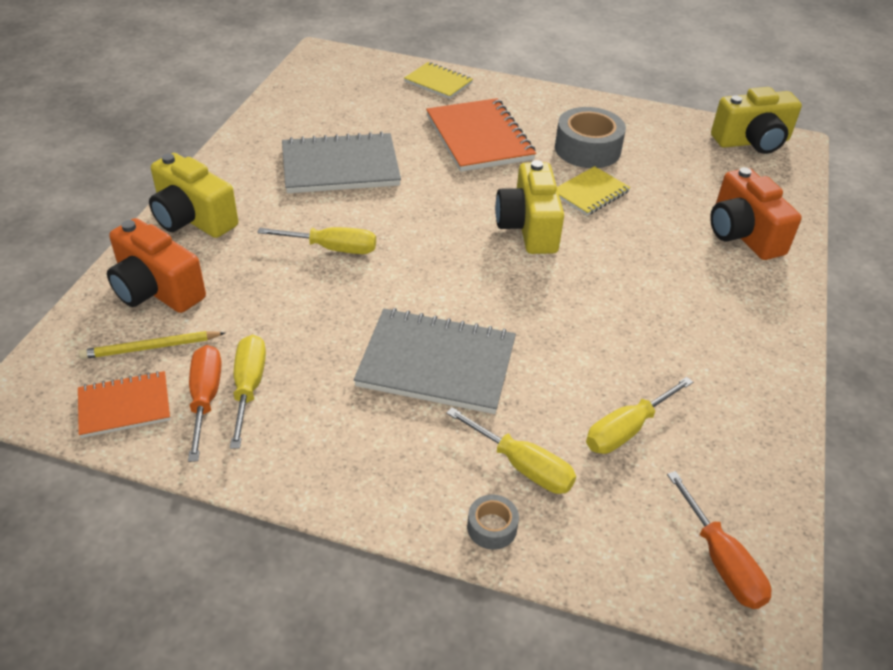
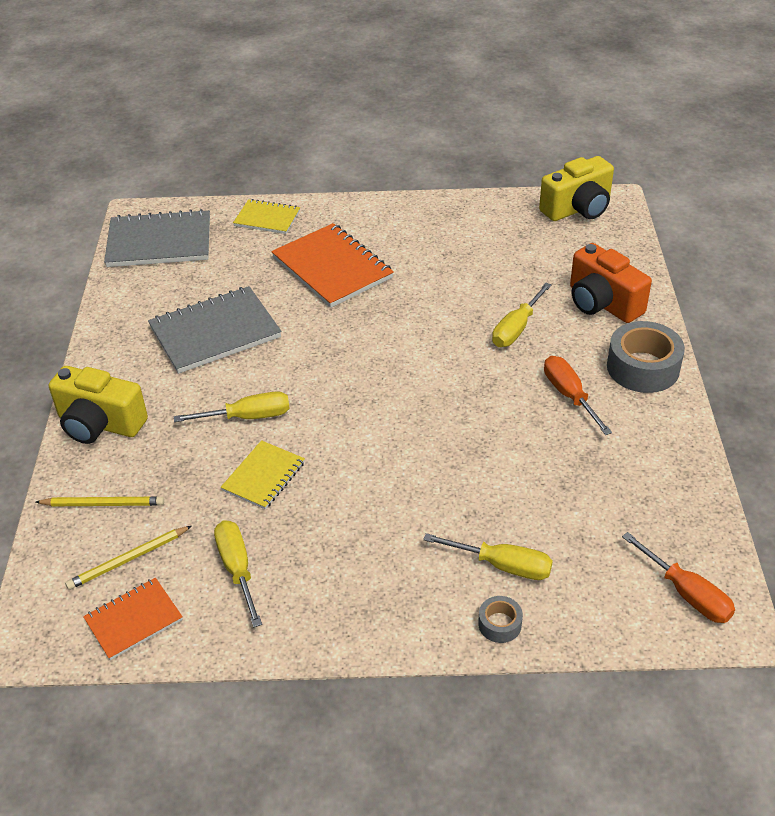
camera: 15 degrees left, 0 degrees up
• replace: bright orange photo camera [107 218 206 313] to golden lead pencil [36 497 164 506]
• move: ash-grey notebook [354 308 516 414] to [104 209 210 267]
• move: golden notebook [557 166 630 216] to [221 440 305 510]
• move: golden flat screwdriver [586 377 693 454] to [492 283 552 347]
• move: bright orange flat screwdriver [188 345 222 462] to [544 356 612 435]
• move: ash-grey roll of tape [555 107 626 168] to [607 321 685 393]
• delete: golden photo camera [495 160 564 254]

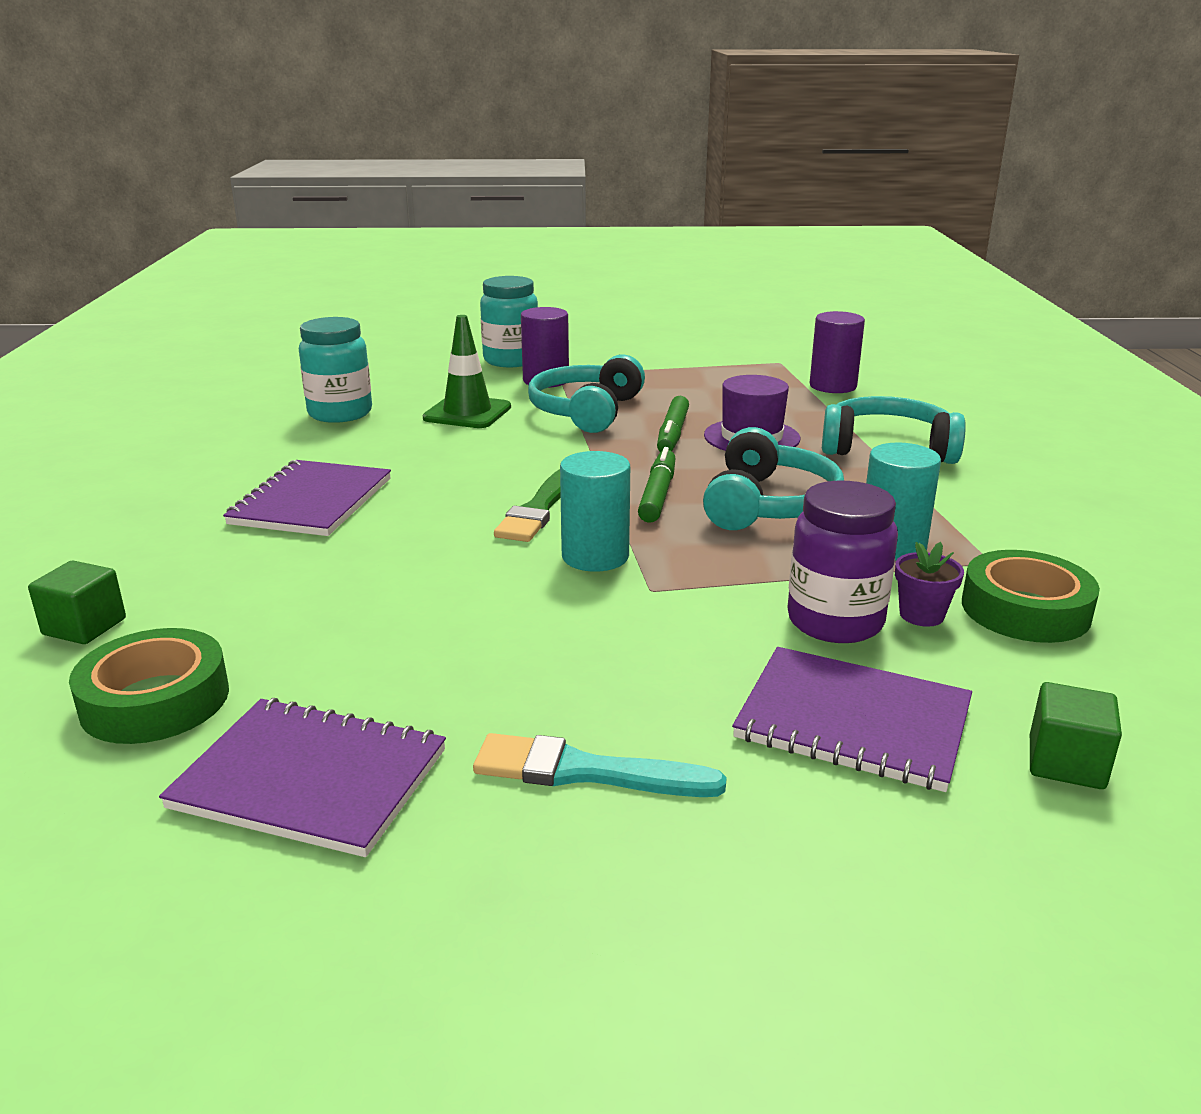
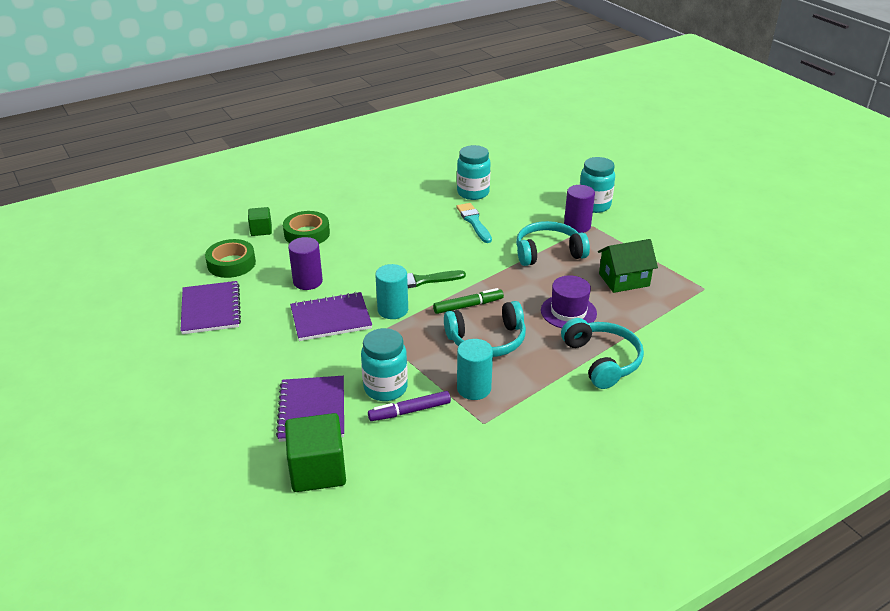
camera: 60 degrees right, 10 degrees up
• move: emerald roll of tape [962 550 1100 643] to [283 211 330 244]
• resize: emerald block [1030 682 1122 789] = [285 413 346 492] x1.81
• move: purple cylinder [810 311 865 393] to [288 237 323 290]
• move: purple notebook [223 460 391 536] to [290 292 372 341]
• recolor: purple jar [787 481 898 643] to turquoise jar [361 328 408 401]
• replace: purple flower pot [895 542 964 627] to purple marker pen [368 391 451 421]
• move: turquoise paintbrush [473 733 727 797] to [456 203 492 243]
• insert: emerald cottage [598 239 658 293]
• delete: emerald safety cone [423 315 511 428]
• delete: emerald marker pen [657 396 689 452]

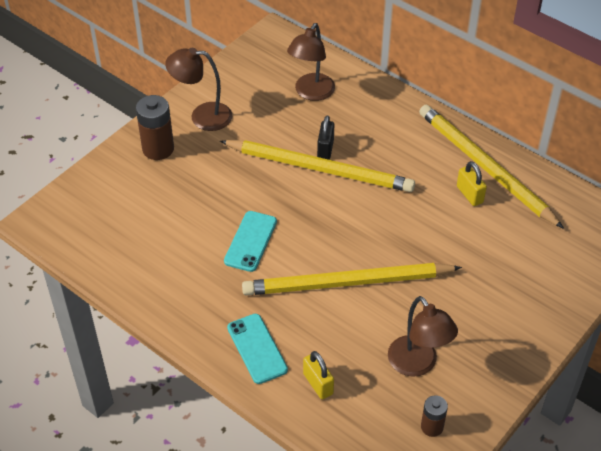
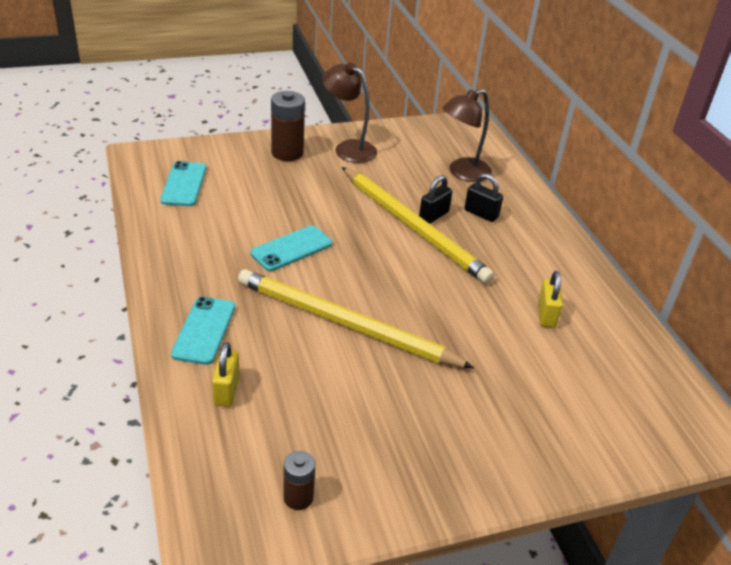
camera: 30 degrees right, 10 degrees down
• insert: turquoise phone [160 161 206 206]
• insert: jet-black small lock [464 173 503 222]
• delete: brown desk lamp [388 296 458 377]
• delete: golden lead pencil [419 105 564 229]

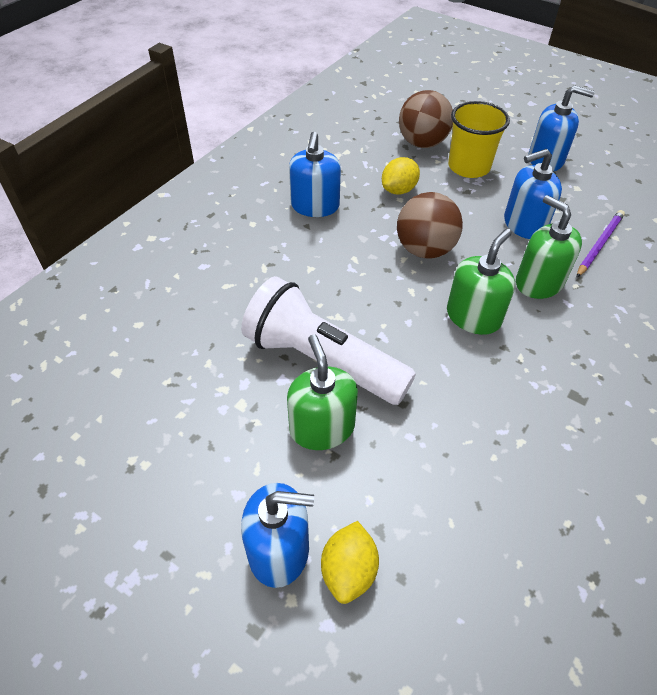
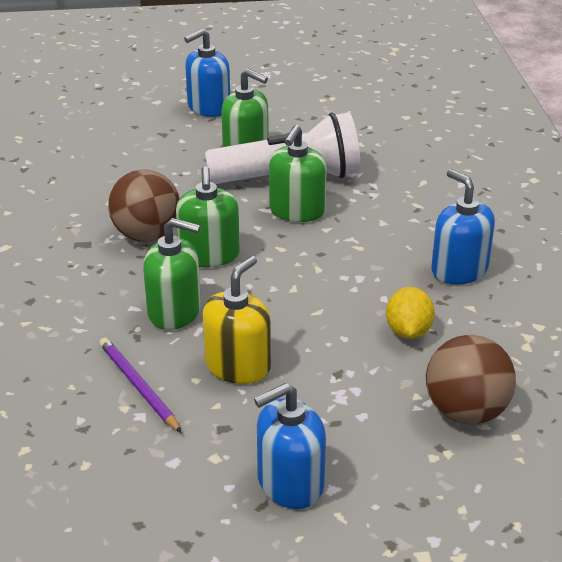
camera: 140 degrees right, 15 degrees down
• rotate: purple lead pencil [577 210 625 277] = [99 338 182 433] 150 degrees clockwise
• move: brown sphere [397 192 463 259] to [108 169 180 242]
• recolor: cobalt pump bottle [504 149 562 239] to golden pump bottle [203 256 271 384]
• insert: emerald pump bottle [269 125 327 222]
• delete: golden lemon [321 521 379 604]
• delete: golden tumbler [448 101 510 178]

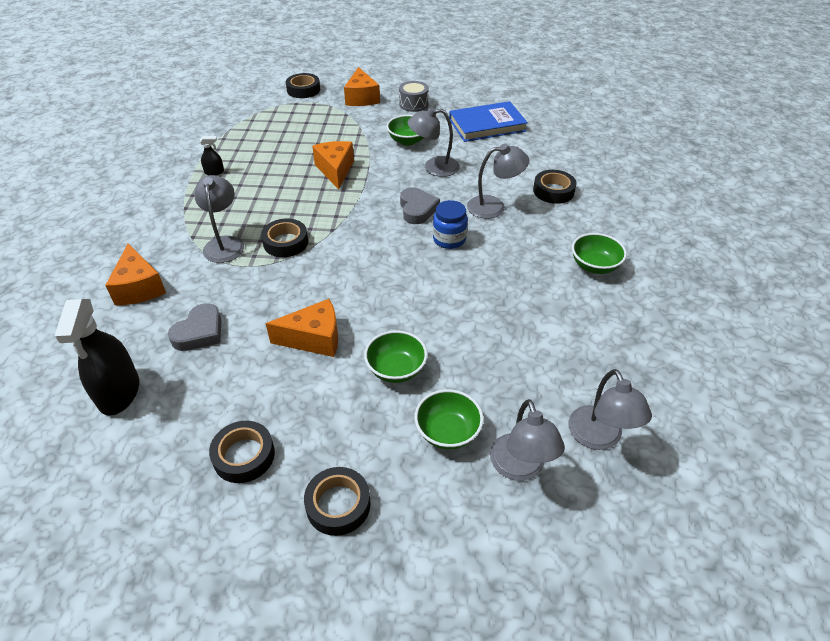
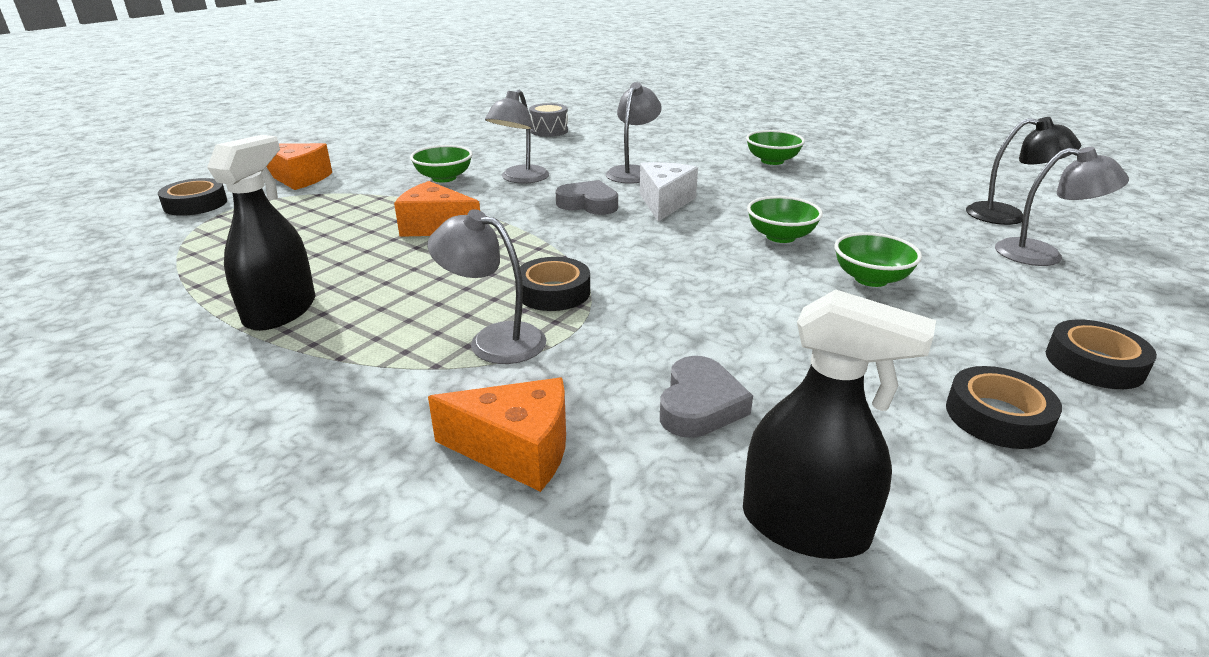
camera: 60 degrees left, 15 degrees down
• resize: jet-black spray cleaner [200 136 224 175] = [207 135 315 331] x2.21
• move: ash-grey snare drum [399 81 429 112] to [529 103 568 137]
• replace: cobalt jar [433 200 468 249] to snow-white cheese [640 162 698 222]
• rotate: ash-grey love heart [168 303 222 351] = [660 356 753 438] 45 degrees clockwise
• move: emerald bowl [415 389 484 450] to [747 196 823 243]
• recolor: ash-grey desk lamp [569 369 652 450] to jet-black desk lamp [966 117 1081 225]
• delete: bright orange cheese [266 299 338 357]
• delete: cobalt hardcover [449 101 528 142]
• delete: jet-black roll of tape [533 170 577 204]

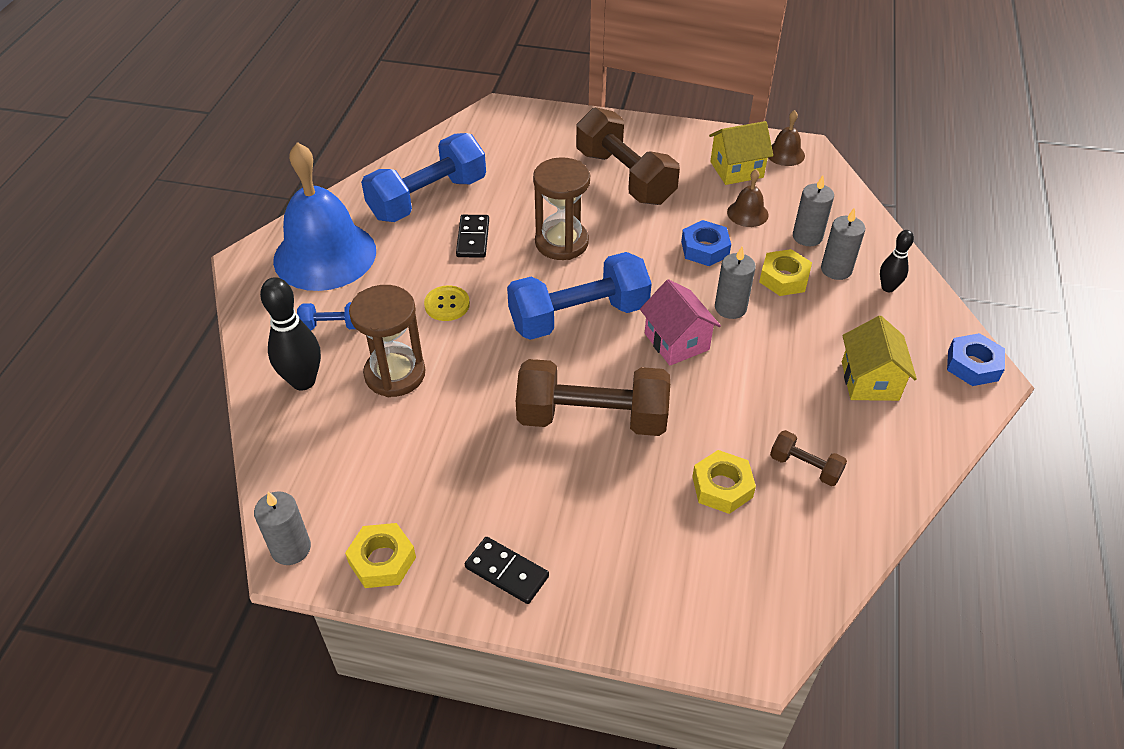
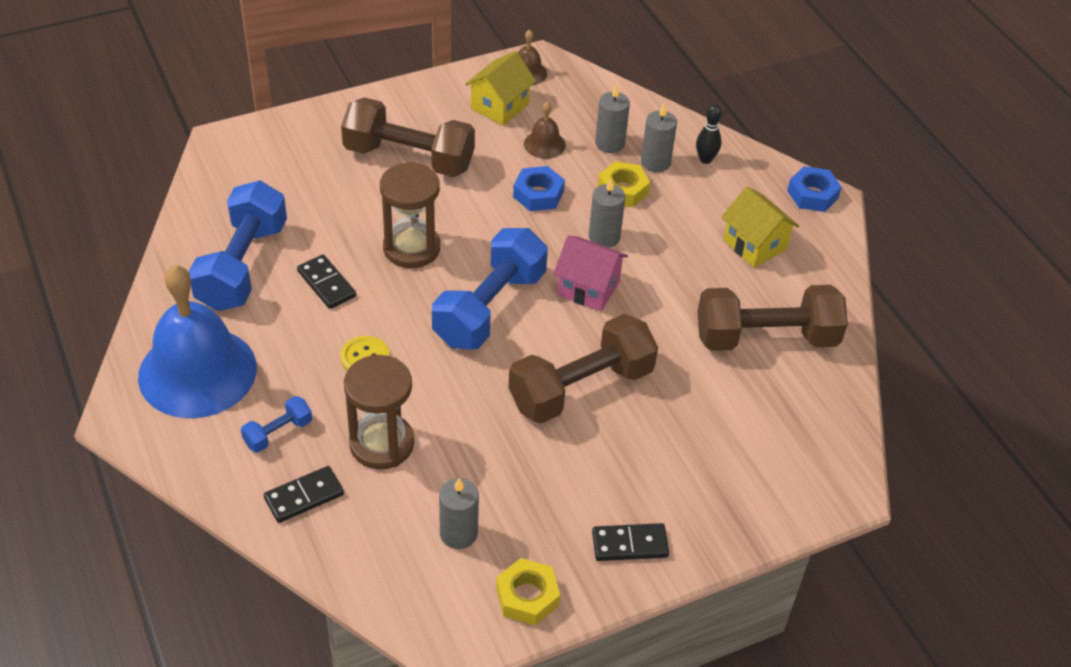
camera: 40 degrees left, 0 degrees up
• replace: jet-black bowling pin [260 277 321 390] to jet-black domino [264 466 344 523]
• move: ash-grey wax candle [254 492 311 565] to [439 478 479 549]
• resize: brown free weight [770 430 847 486] = [698 285 848 351] x2.19
• delete: golden nut [692 450 756 514]

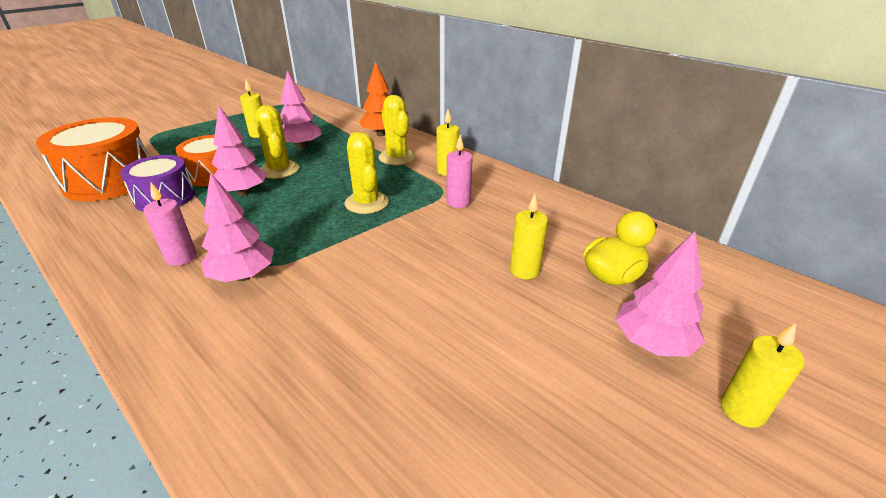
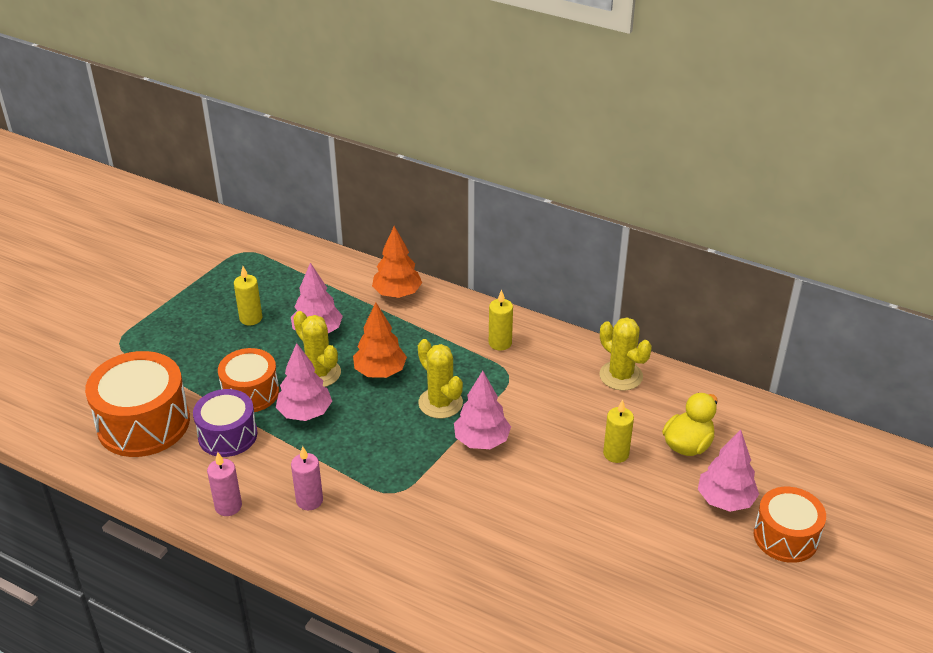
camera: 15 degrees left, 5 degrees up
• move: pink wax candle [446 135 473 208] to [207 452 242 516]
• insert: bright orange toy tree [353 303 407 378]
• move: pink toy tree [201 173 274 282] to [454 371 511 449]
• move: golden saguaro cactus [378 95 416 165] to [599 317 652 391]
• replace: golden wax candle [720 323 805 428] to bright orange snare drum [754 487 826 563]

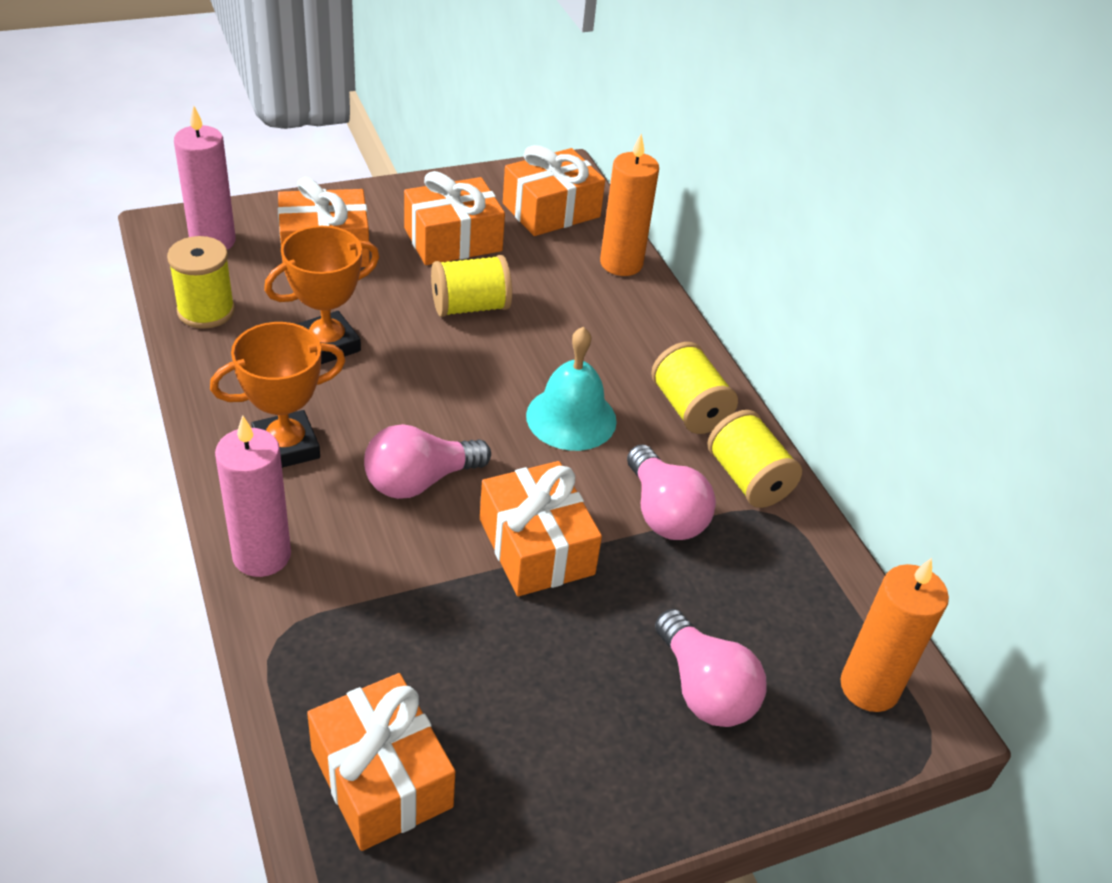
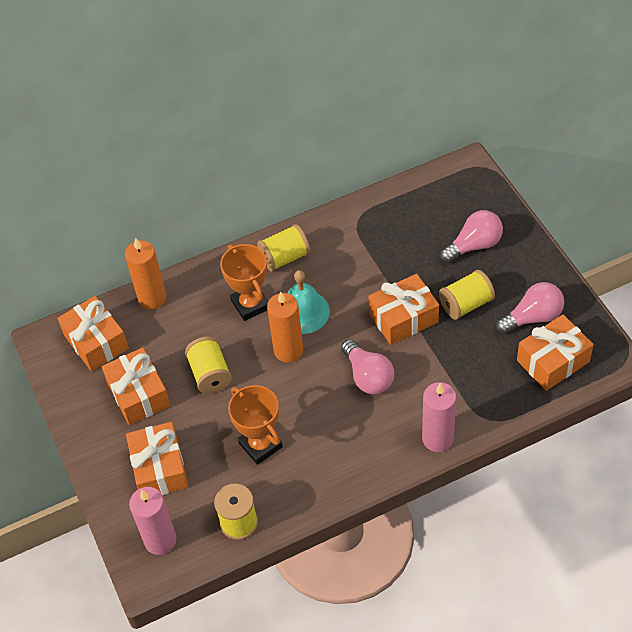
camera: 85 degrees left, 10 degrees up
• move: bright orange award cup [210 322 346 468] to [220 244 268 321]
• move: bright orange wax candle [840 558 949 712] to [267 292 303 363]
• move: golden reel of thread [707 410 802 508] to [439 270 495 320]
• move: pink bulb [627 445 716 540] to [496 282 564 334]

